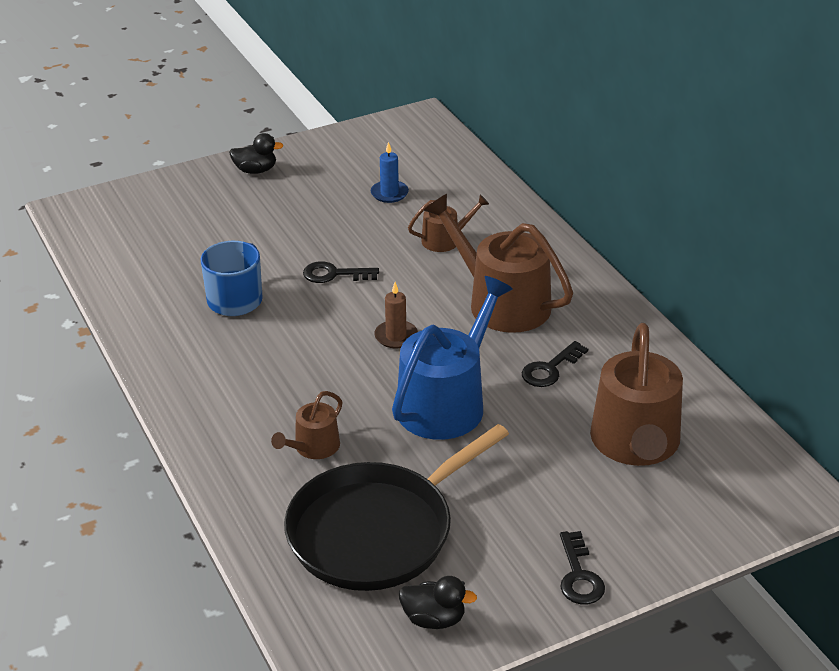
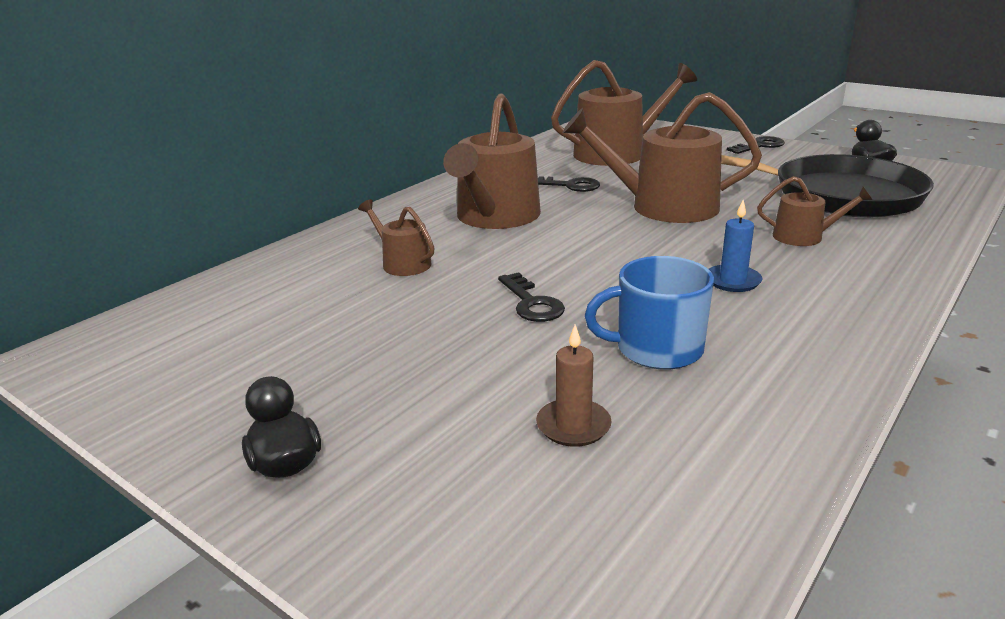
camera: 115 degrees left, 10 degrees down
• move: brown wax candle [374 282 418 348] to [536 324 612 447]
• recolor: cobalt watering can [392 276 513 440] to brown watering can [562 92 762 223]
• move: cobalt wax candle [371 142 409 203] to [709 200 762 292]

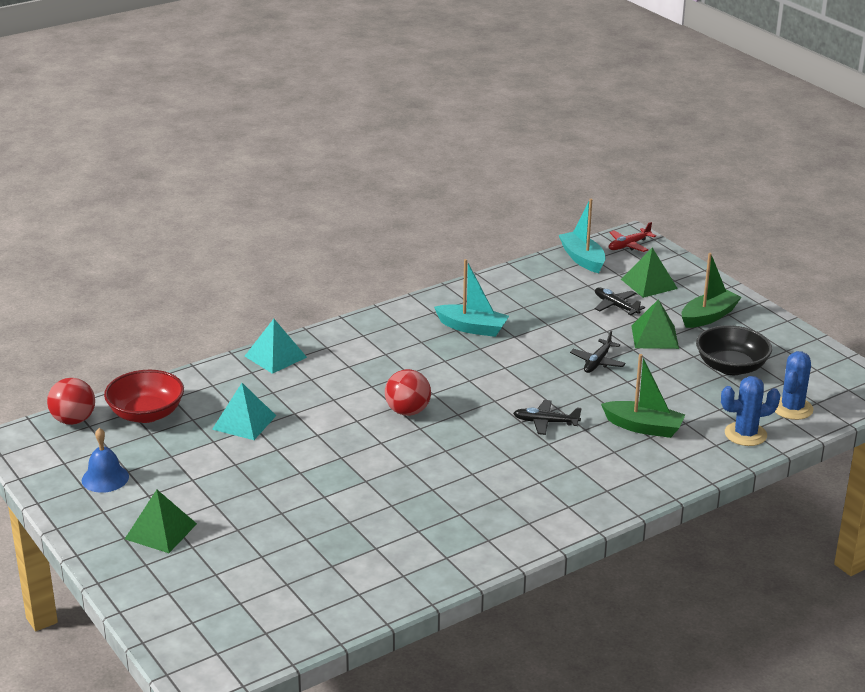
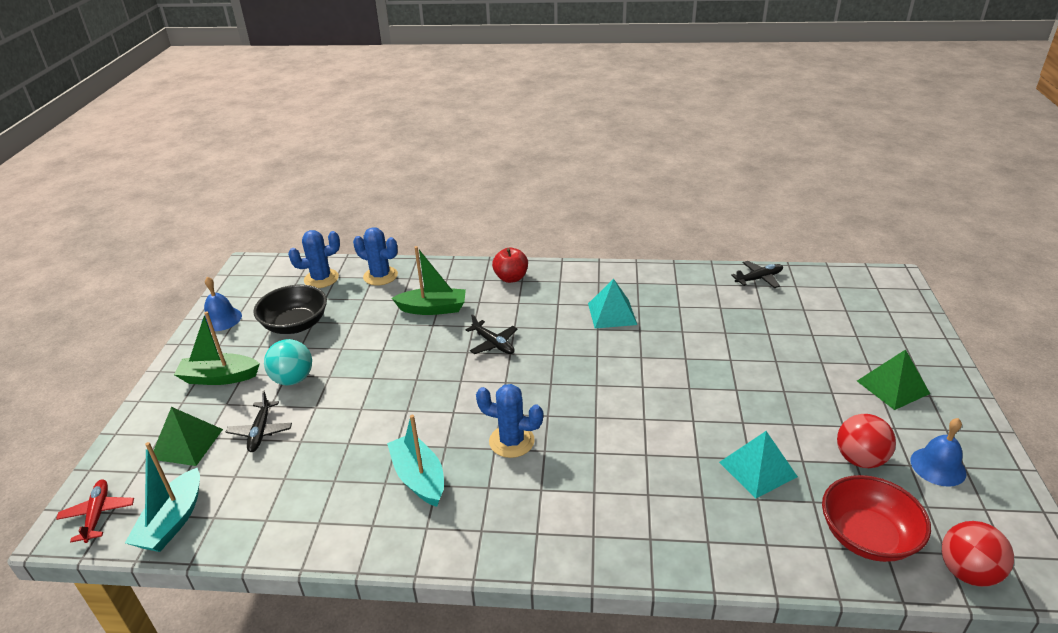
camera: 140 degrees left, 5 degrees up
• rotate: crimson plane [609 222 656 252] = [56 479 134 543] 105 degrees counterclockwise
• insert: cobalt hand bell [201 277 242 331]
• replace: emerald pyramid shape [631 299 679 349] to turquoise sphere [264 339 312 386]
• rotate: emerald boat [601 354 685 438] = [392 246 466 315] 120 degrees clockwise
• insert: cobalt saguaro cactus [476 384 543 458]
• insert: crimson apple fruit [492 248 528 283]
• move: turquoise pyramid shape [245 319 307 374] to [588 279 637 329]
• move: jet-black plane [570 331 626 373] to [731 261 783 288]
• move: crimson sphere [385 369 431 416] to [837 414 896 468]

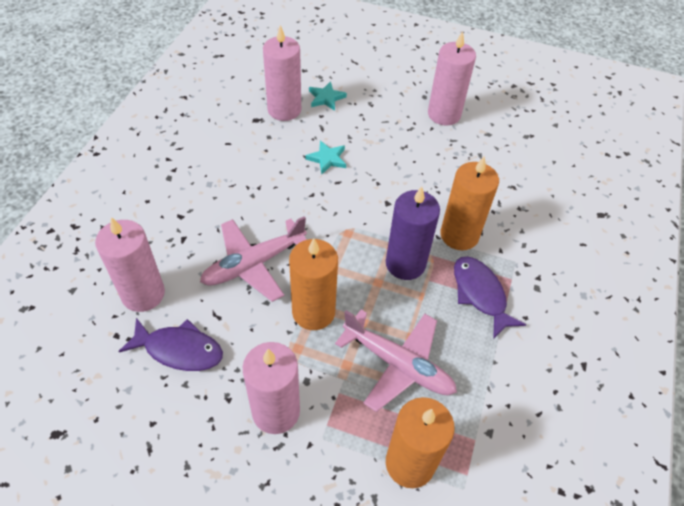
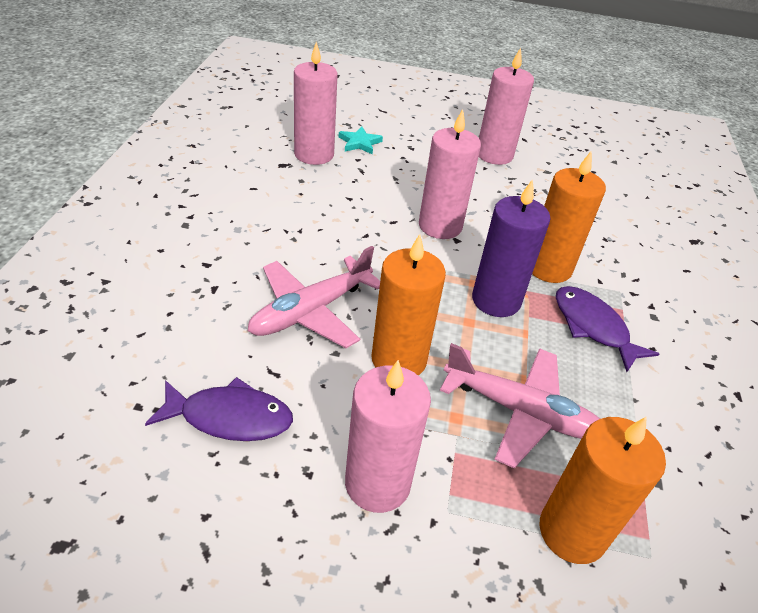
camera: 10 degrees left, 10 degrees down
• move: pink wax candle [95 217 165 312] to [419 109 481 239]
• delete: turquoise star [305 141 346 174]

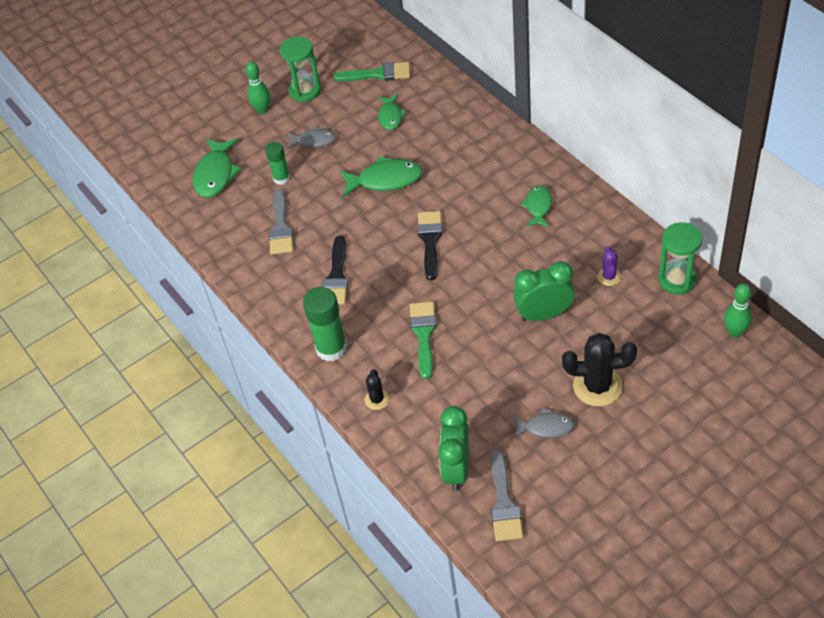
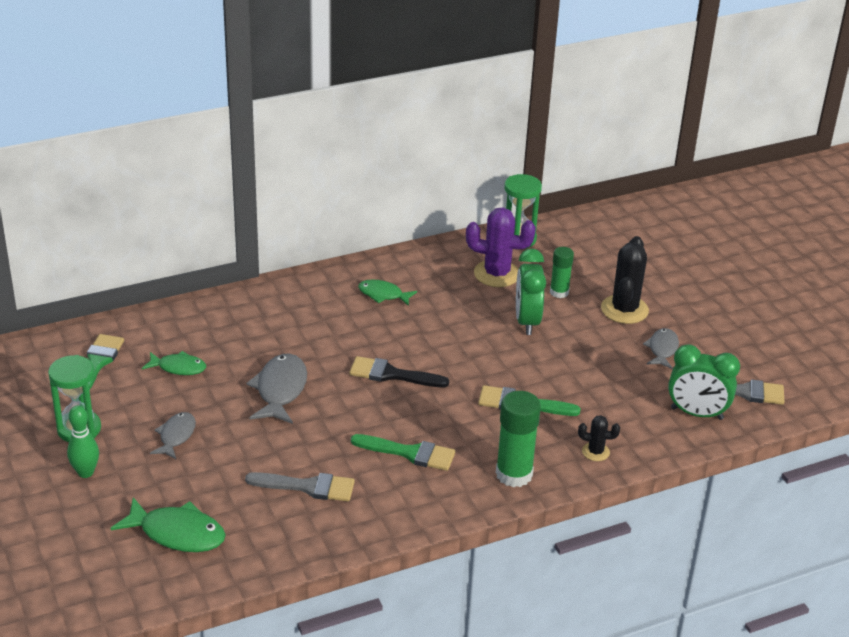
camera: 85 degrees left, 15 degrees down
• recolor: emerald toy fish [339 157 422 197] to ash-grey toy fish [246 353 307 424]
• recolor: jet-black paintbrush [322 235 348 304] to emerald paintbrush [351 434 455 471]
• resize: purple saguaro cactus [597 247 621 286] = [466 208 536 287] x1.93
• move: emerald stick of glue [265 142 290 185] to [550 247 574 298]
• delete: emerald bowling pin [724 283 752 337]

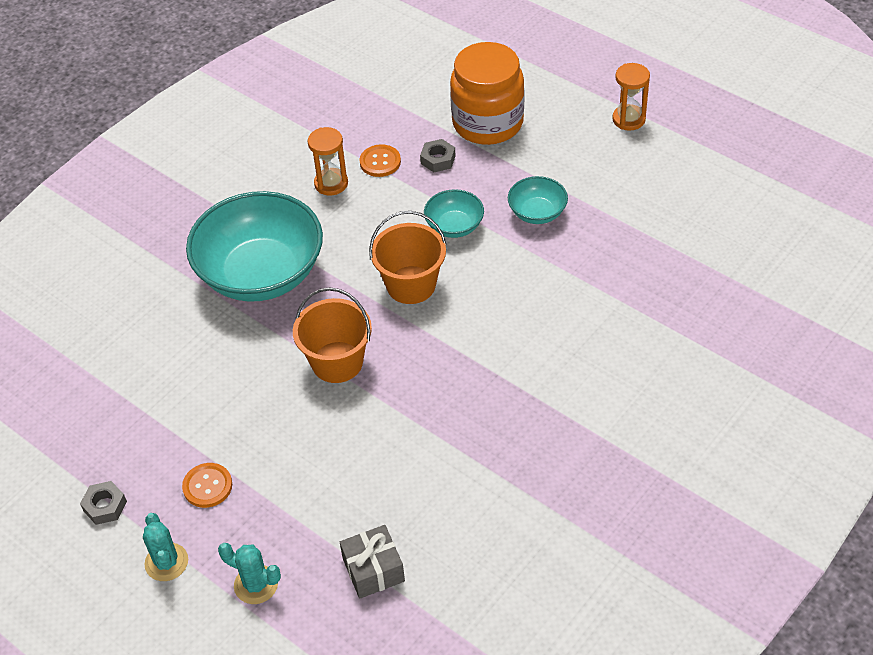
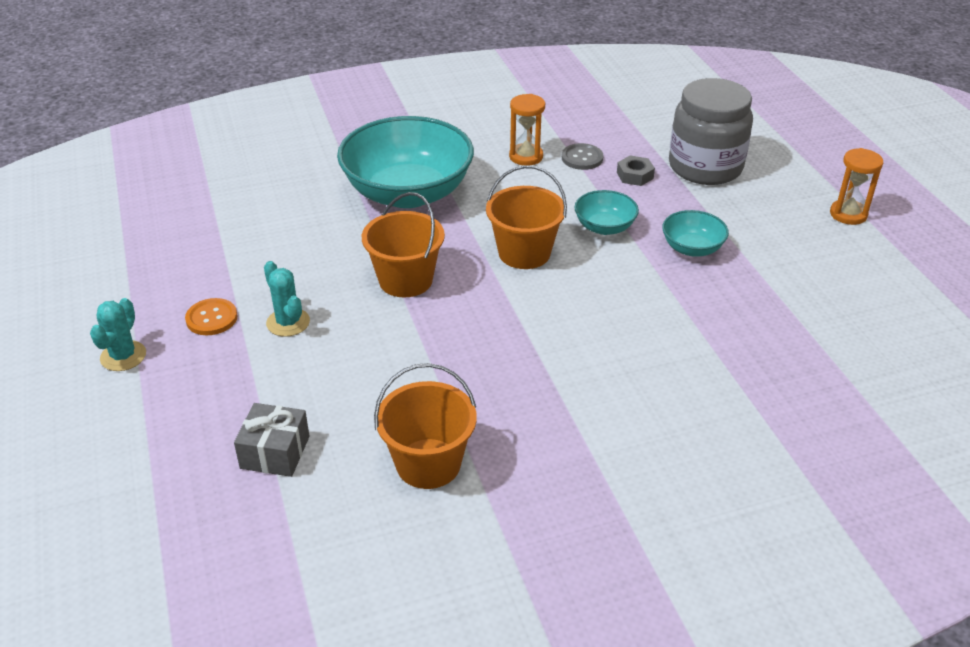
camera: 30 degrees right, 10 degrees down
• move: turquoise saguaro cactus [218 543 281 604] to [264 261 310 337]
• insert: bright orange sand bucket [374 363 477 489]
• recolor: bright orange button [359 144 401 177] to ash-grey button [562 143 604 170]
• recolor: bright orange jar [450 42 524 145] to ash-grey jar [669 78 753 185]
• delete: ash-grey nut [80 481 127 525]

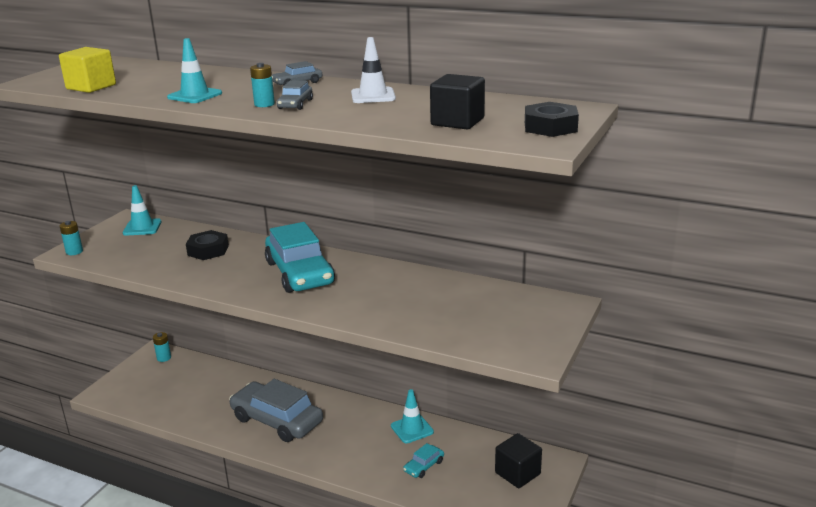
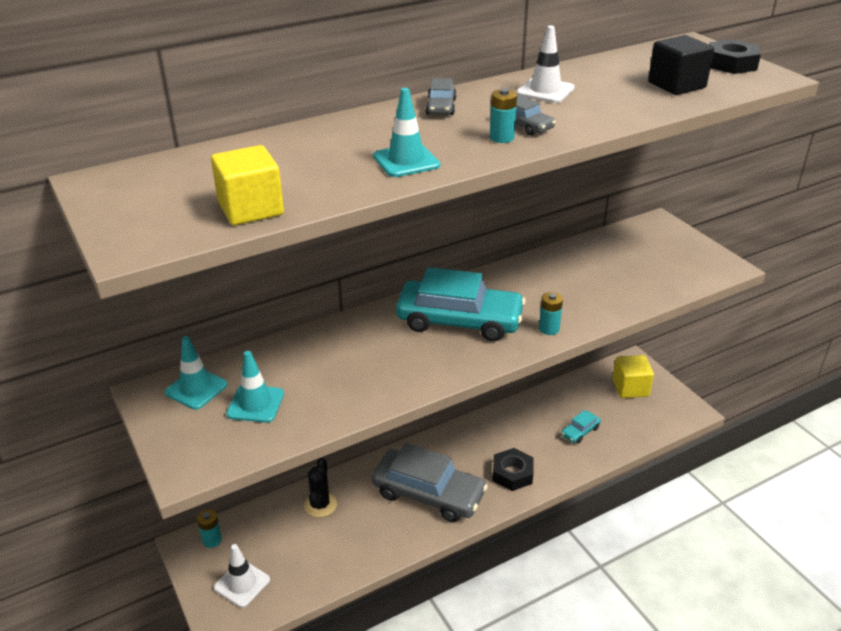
camera: 55 degrees left, 10 degrees up
• insert: snow-white safety cone [214 544 270 608]
• move: turquoise safety cone [391 389 434 443] to [226 351 284 423]
• insert: jet-black saguaro cactus [304 458 337 517]
• rotate: ash-grey toy car [229 379 323 442] = [372 443 488 522] 135 degrees counterclockwise
• move: jet-black nut [186 230 229 260] to [492 448 533 491]
• move: turquoise power cell [59 221 83 255] to [539 292 563 335]
• rotate: turquoise toy car [403 443 444 478] = [561 410 601 444] 60 degrees clockwise
• recolor: jet-black block [495 433 542 488] to golden block [613 355 654 398]

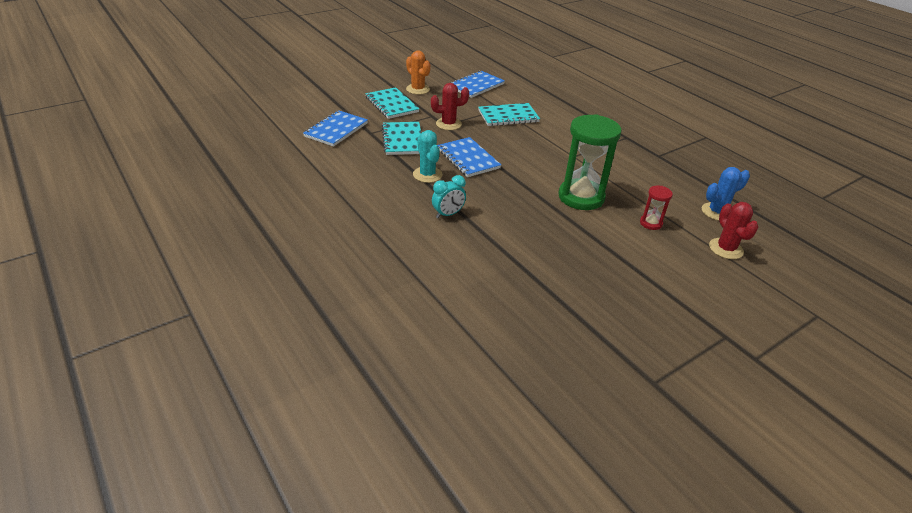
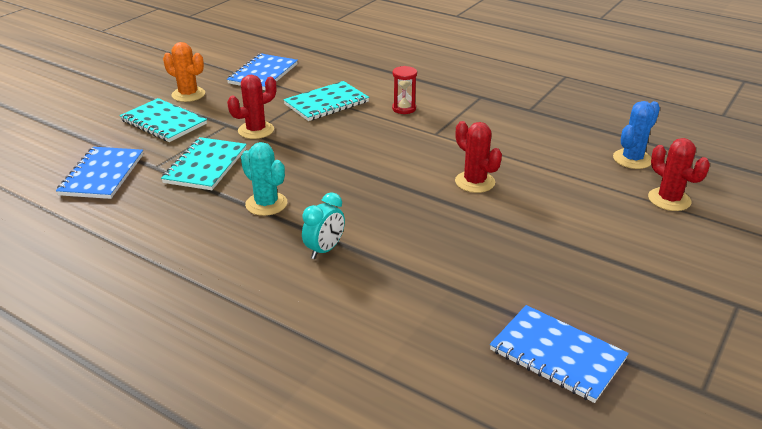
camera: 20 degrees left, 5 degrees down
• rotate: turquoise notebook [382 122 421 155] = [161 137 247 190] 45 degrees clockwise
• move: crimson sandglass [640 185 673 230] to [392 66 417 114]
• replace: emerald sandglass [558 114 622 210] to crimson saguaro cactus [455 121 502 193]
• move: cobalt notebook [437 137 501 177] to [490 305 629 403]

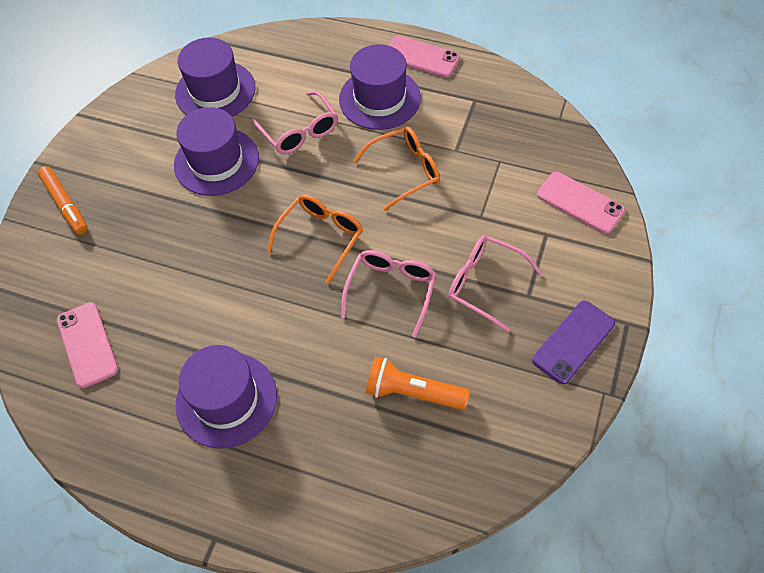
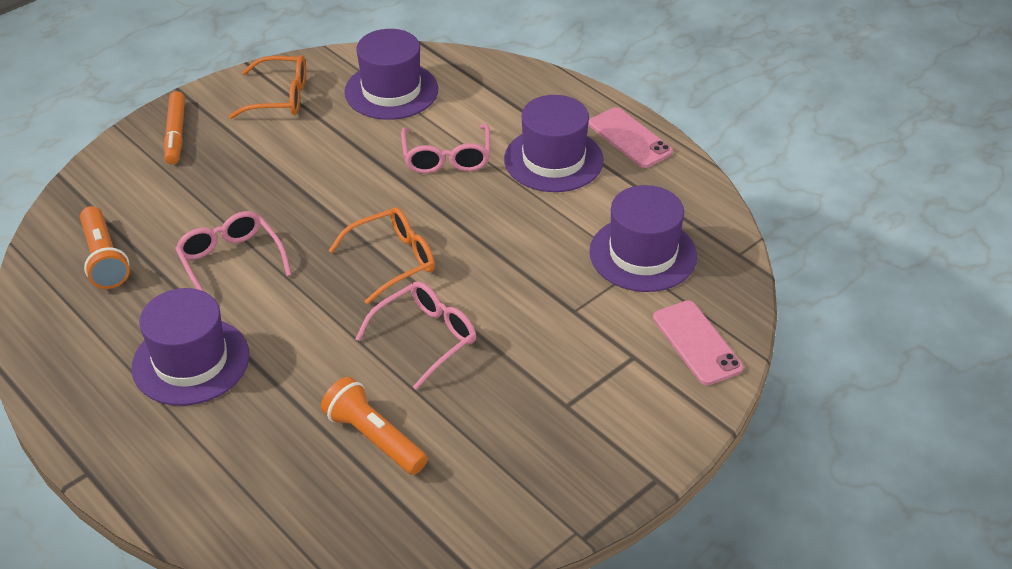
camera: 25 degrees right, 15 degrees down
• replace: pink phone [57 302 118 388] to bright orange pocket torch [80 206 130 289]
• move: pink glasses [448 235 542 332] to [175 211 291 292]
• move: bright orange glasses [354 127 440 211] to [228 55 306 119]
• move: purple top hat [174 107 259 196] to [589 185 697 292]
• delete: purple phone [532 301 615 384]

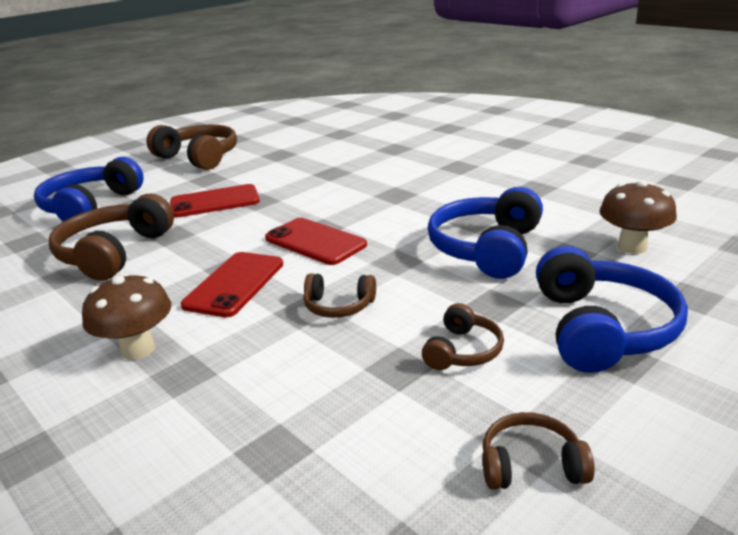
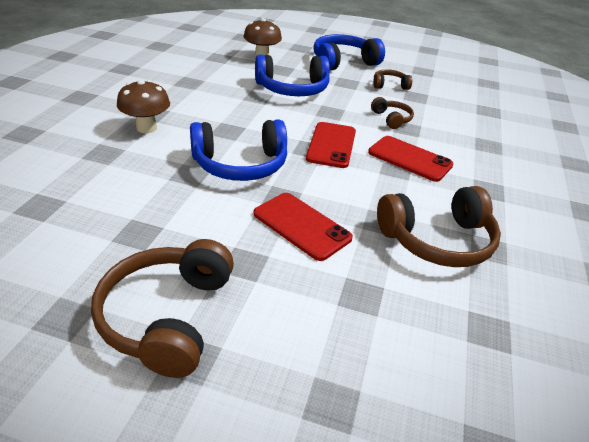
camera: 125 degrees left, 10 degrees up
• move: brown toadstool [82 273 171 360] to [117 80 170 133]
• move: cobalt headphones [34 157 144 221] to [190 119 287 181]
• rotate: crimson phone [181 252 283 317] = [368 136 453 182] 45 degrees clockwise
• delete: brown headphones [482 412 595 490]

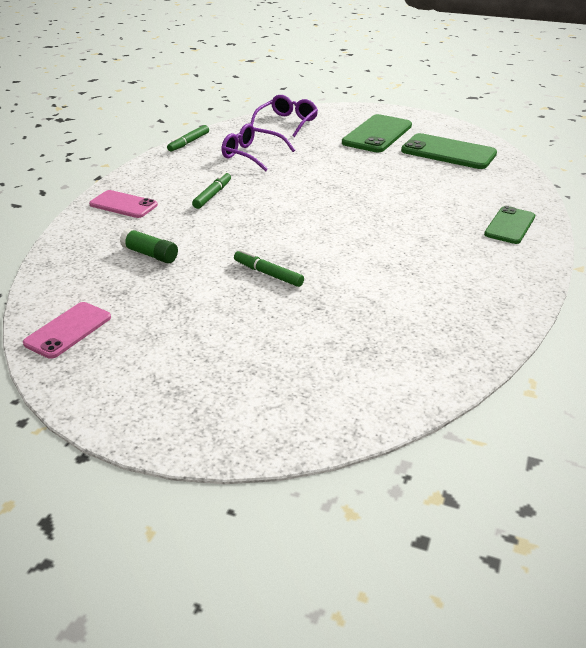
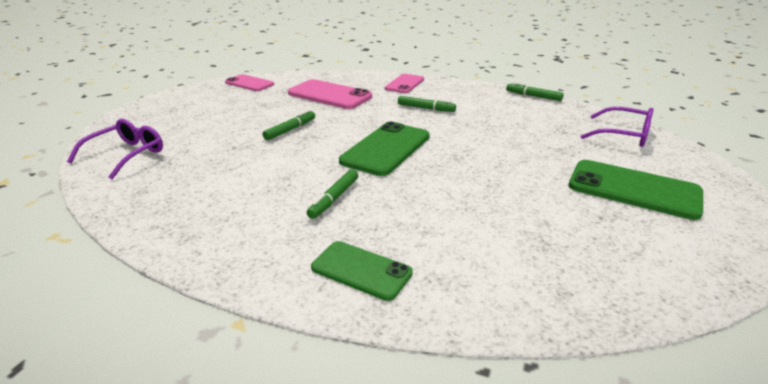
camera: 90 degrees right, 5 degrees down
• move: purple glasses [222 123 295 171] to [67 119 163 179]
• replace: emerald stick of glue [120 228 178 263] to pink phone [288 79 372 109]
• insert: emerald marker pen [307 169 358 219]
• move: emerald phone [401 133 497 169] to [339 122 430 176]

